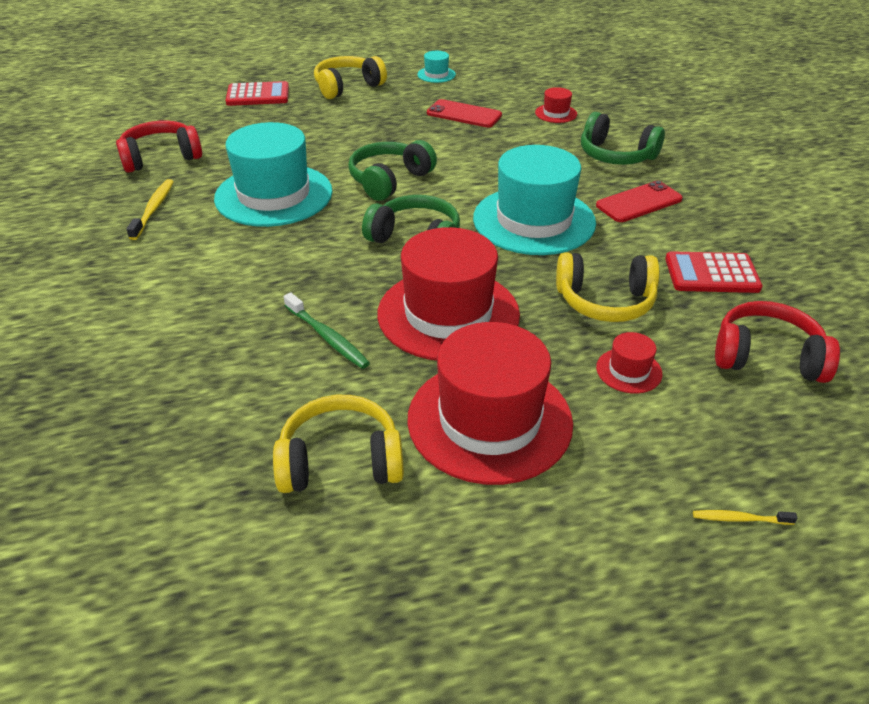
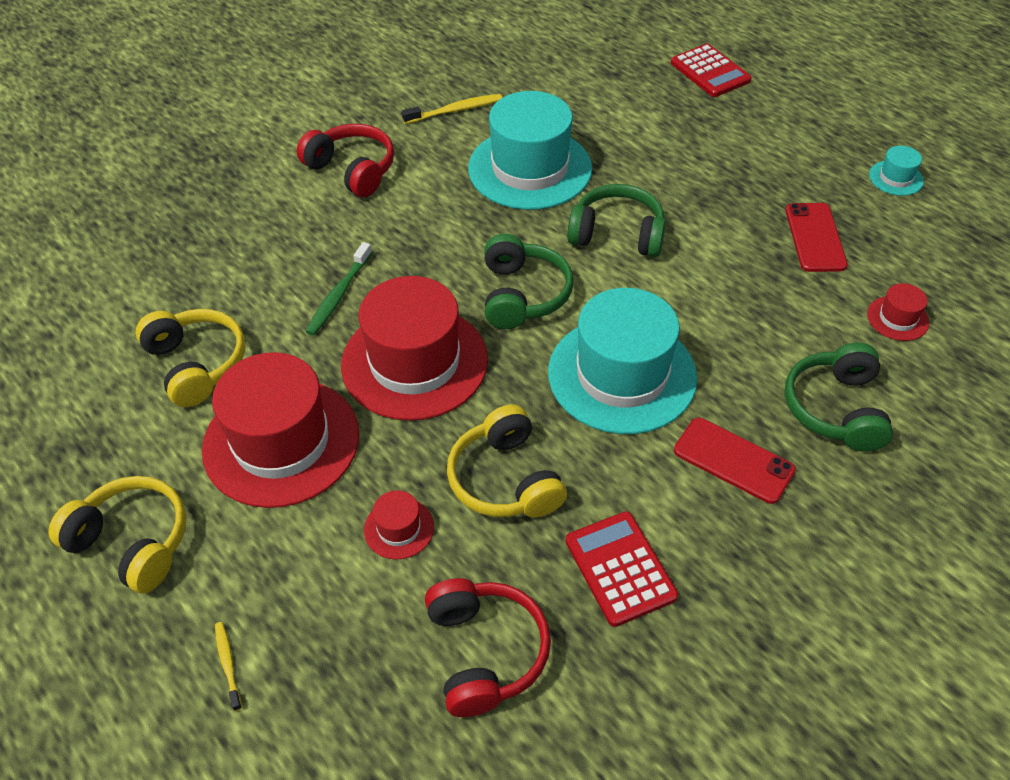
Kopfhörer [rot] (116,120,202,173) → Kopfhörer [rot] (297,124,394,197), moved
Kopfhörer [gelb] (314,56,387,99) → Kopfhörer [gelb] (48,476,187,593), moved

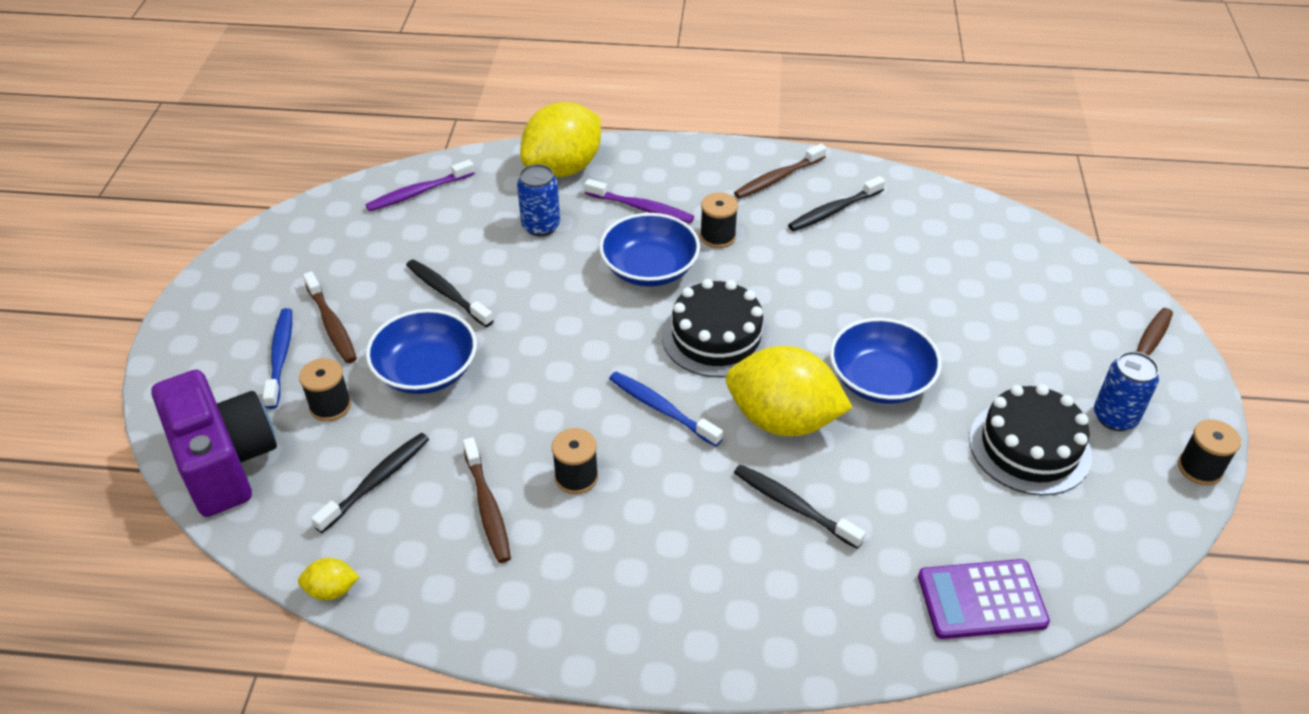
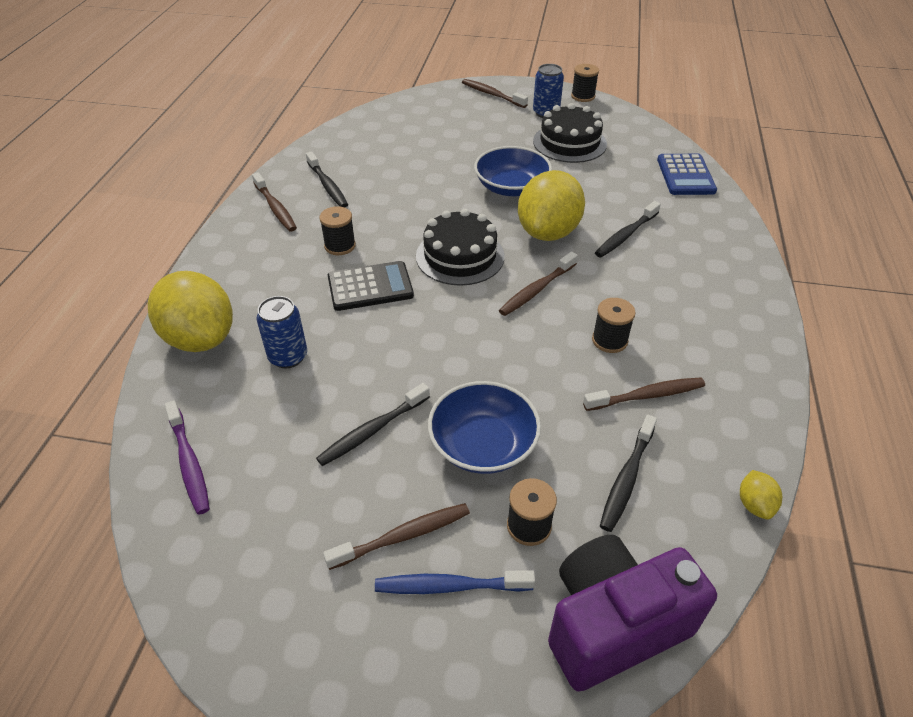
Zahnbürste [lila] (584,179,694,223) → -
Schüssel [blau] (599,213,700,287) → Taschenrechner [schwarz] (328,261,414,311)
Zahnbürste [blau] (609,372,723,447) → Zahnbürste [braun] (499,252,578,316)
Taschenrechner [lila] (918,559,1050,639) → Taschenrechner [blau] (657,154,717,195)
Zahnbürste [schwarz] (311,433,429,533) → Zahnbürste [schwarz] (600,415,657,532), 105 degrees counterclockwise

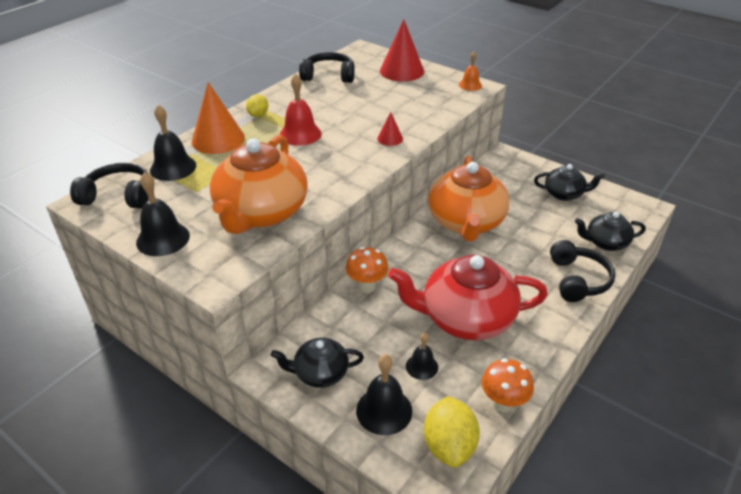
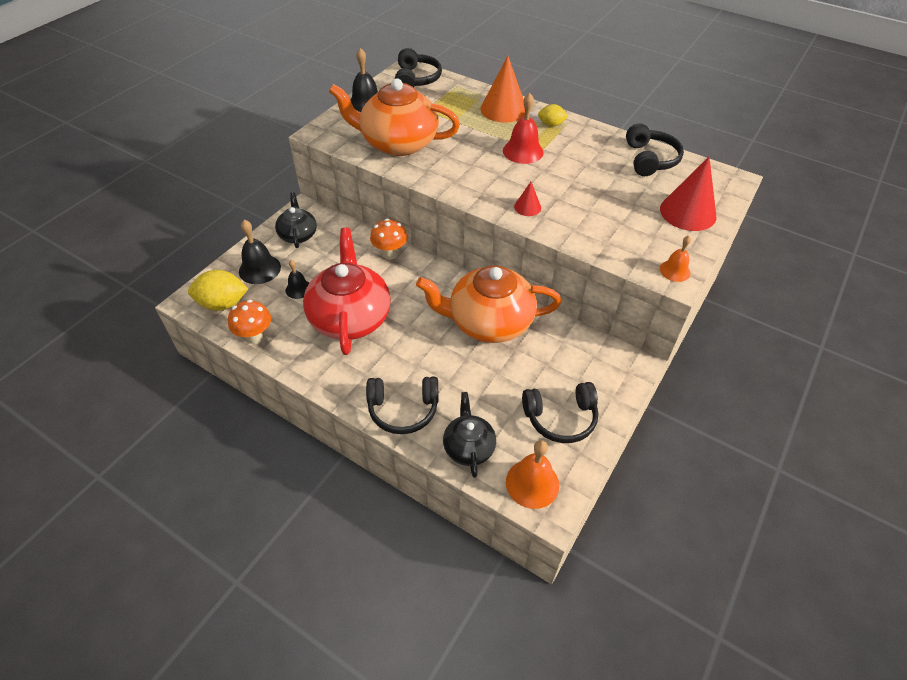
Glocke [schwarz] (150,105,196,181) → -
- → Glocke [orange] (506,440,559,509)
Teekanne [schwarz] (534,164,605,201) → Kopfhörer [schwarz] (522,382,598,443)

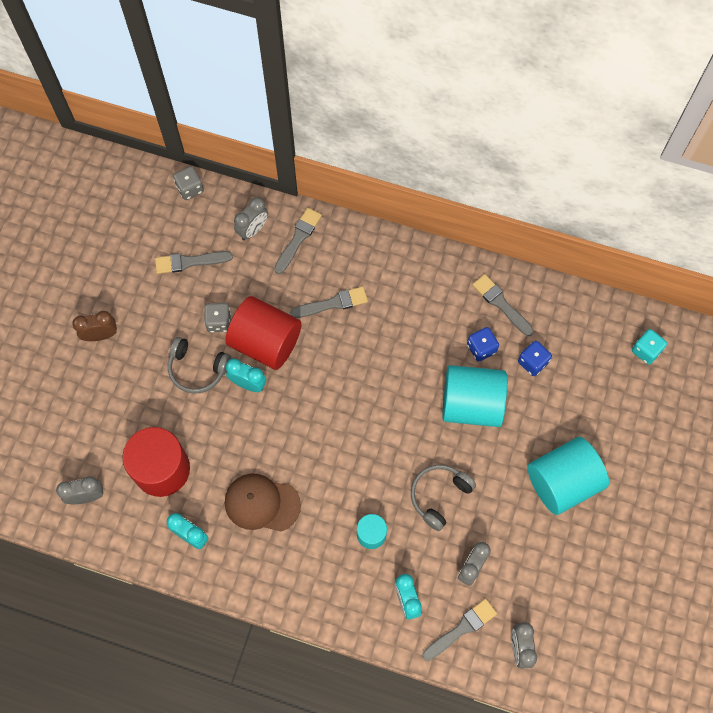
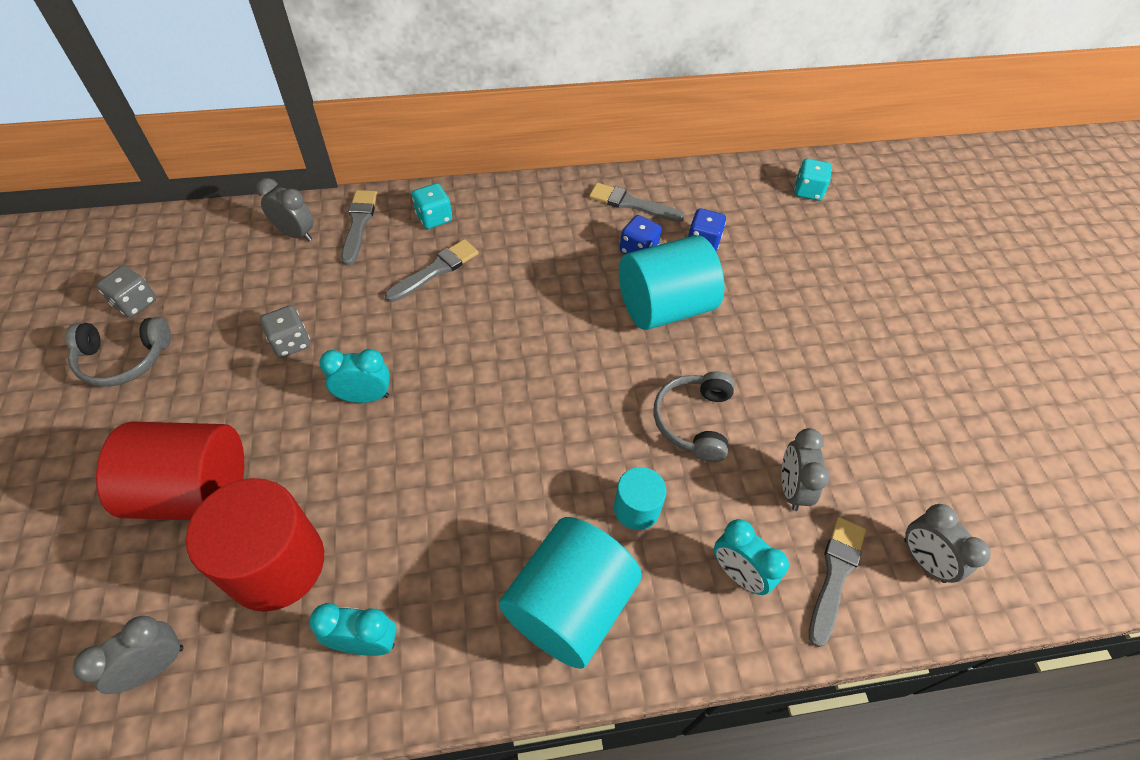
Wecker [braun] (72,311,117,341) → -
Pinsel [grau] (155,251,233,274) → -
Kappe [braun] (225,474,301,531) → -
- → Spielwürfel [türkis] (412,183,452,229)
Kopfhörer [grau] (168,337,231,393) → Kopfhörer [grau] (66,317,171,387), moved
Spielwürfel [grau] (173,166,204,200) → Spielwürfel [grau] (96,266,156,318), moved
Vollzylinder [rot] (225,296,302,370) → Vollzylinder [rot] (96,422,244,520), moved
Vollzylinder [türkis] (527,437,609,515) → Vollzylinder [türkis] (499,517,642,669), moved
Wecker [grau] (234,197,268,240) → Wecker [grau] (256,178,314,241), 75 degrees counterclockwise

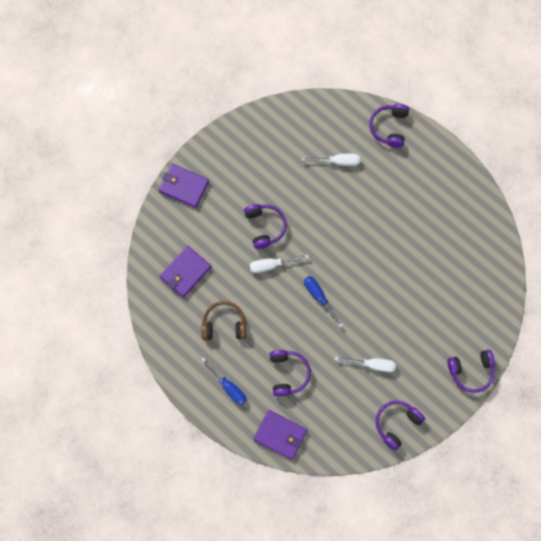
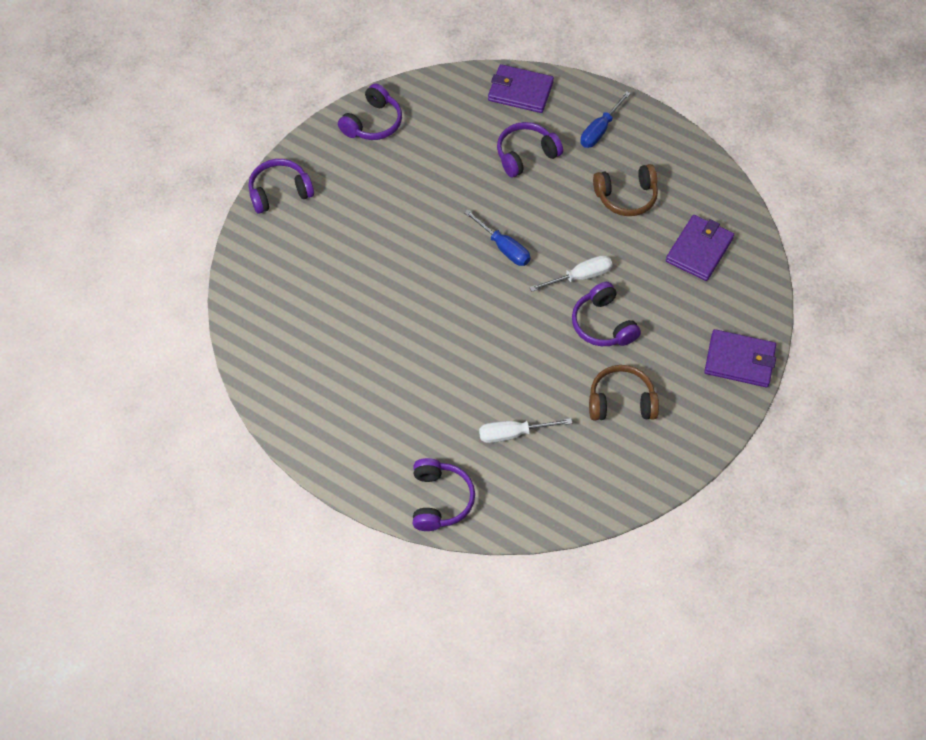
Schraubenzieher [weiß] (335,356,396,372) → -
- → Kopfhörer [braun] (589,365,659,420)
Schraubenzieher [blau] (201,358,247,405) → Schraubenzieher [blau] (580,91,631,148), 90 degrees counterclockwise
Kopfhörer [lila] (270,350,311,396) → Kopfhörer [lila] (497,122,563,177), 75 degrees clockwise

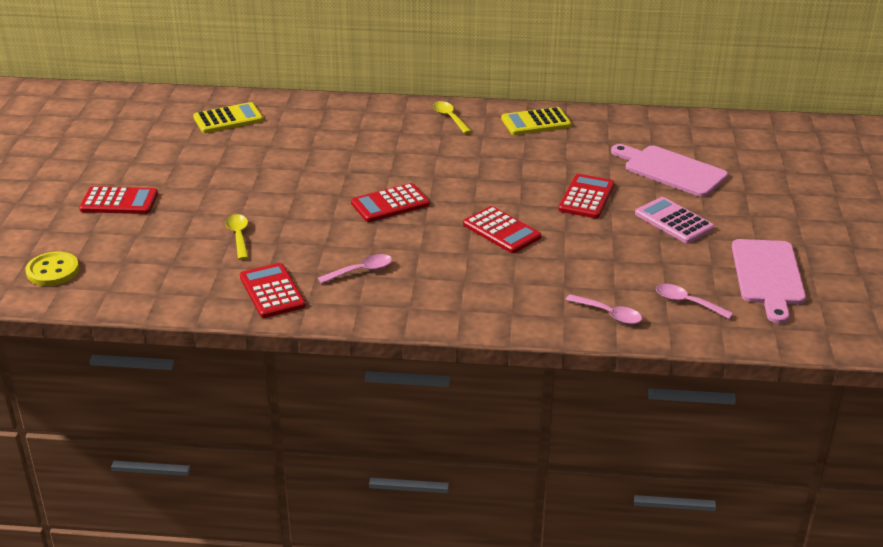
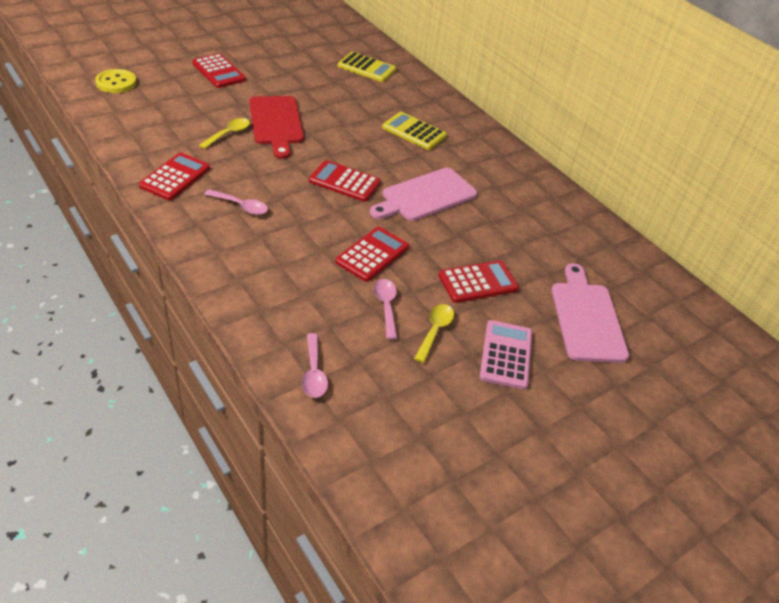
- → Schneidebrett [rot] (249,96,304,159)
Löffel [gelb] (433,101,471,134) → Löffel [gelb] (414,304,454,363), moved
Taschenrechner [gelb] (501,107,571,135) → Taschenrechner [gelb] (382,112,447,150), moved
Löffel [rosa] (656,284,733,319) → Löffel [rosa] (374,279,397,340), moved
Schneidebrett [rosa] (732,239,806,324) → Schneidebrett [rosa] (370,168,477,221), moved
Taschenrechner [rot] (463,206,542,253) → Taschenrechner [rot] (335,227,409,282), 150 degrees counterclockwise

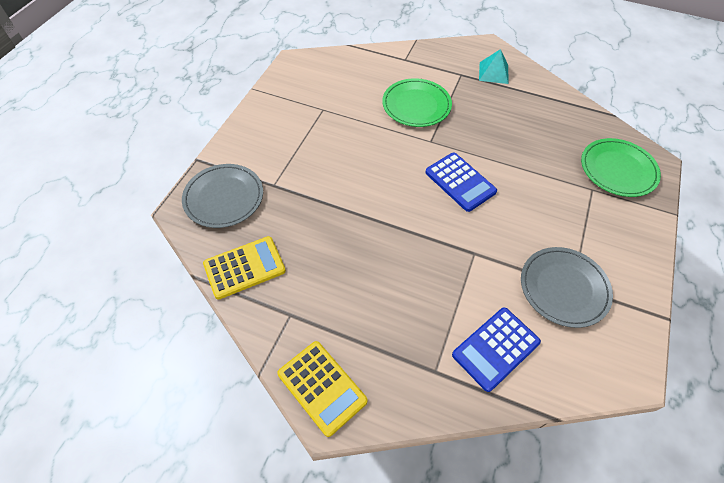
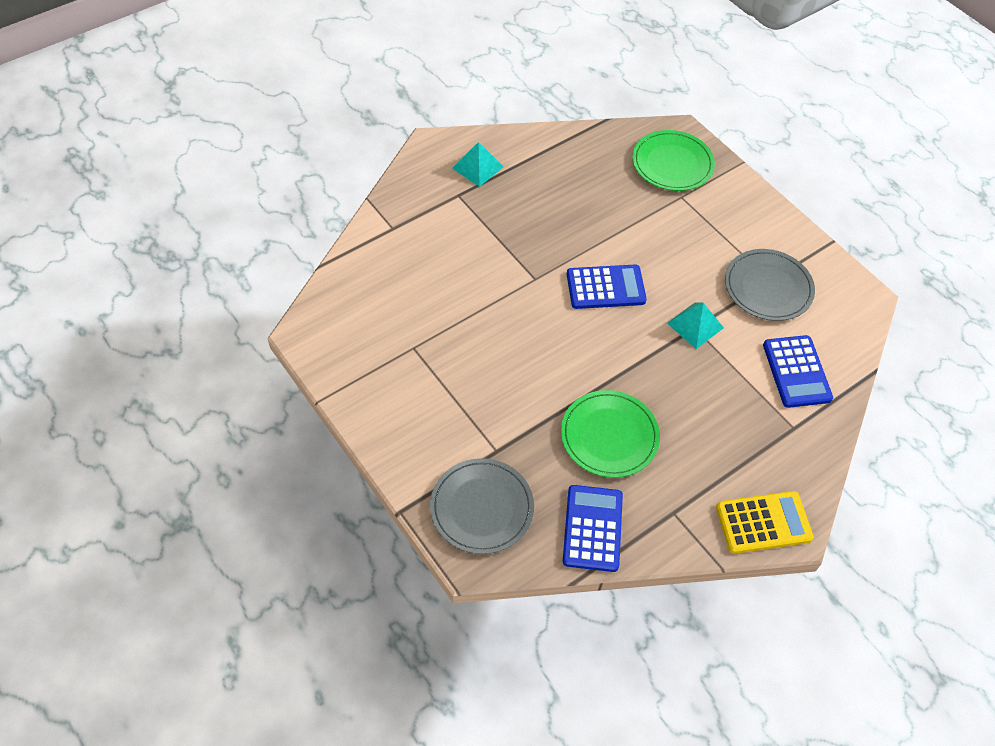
- → Pyramide [türkis] (667,302,724,349)
Teller [grün] (382,78,452,127) → Teller [grün] (561,390,660,478), moved
Taschenrechner [gelb] (203,236,286,299) → Taschenrechner [blau] (563,485,623,572)

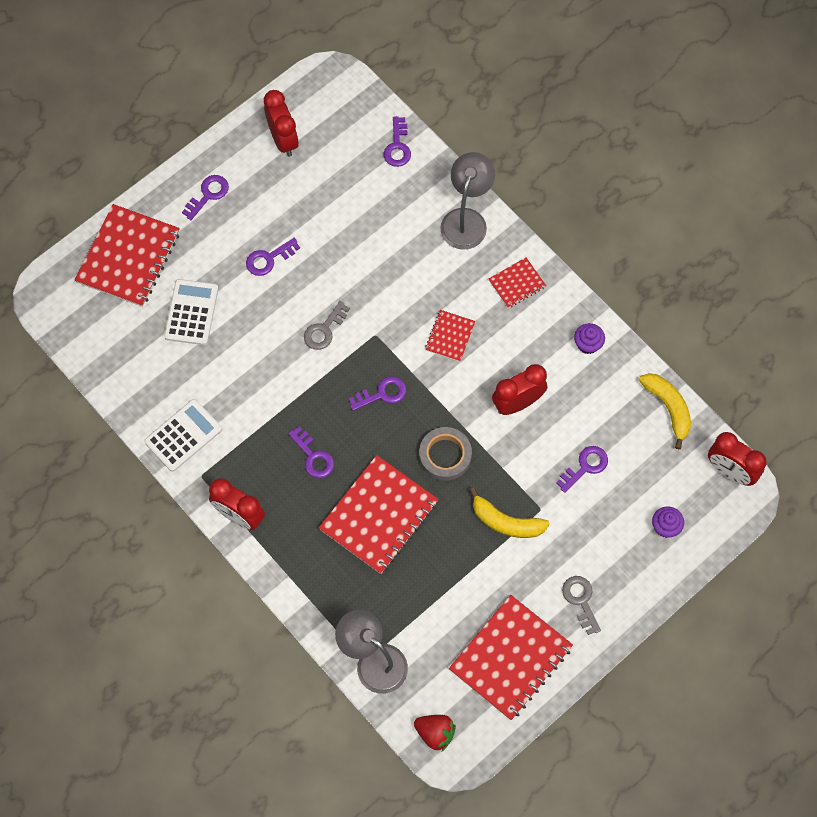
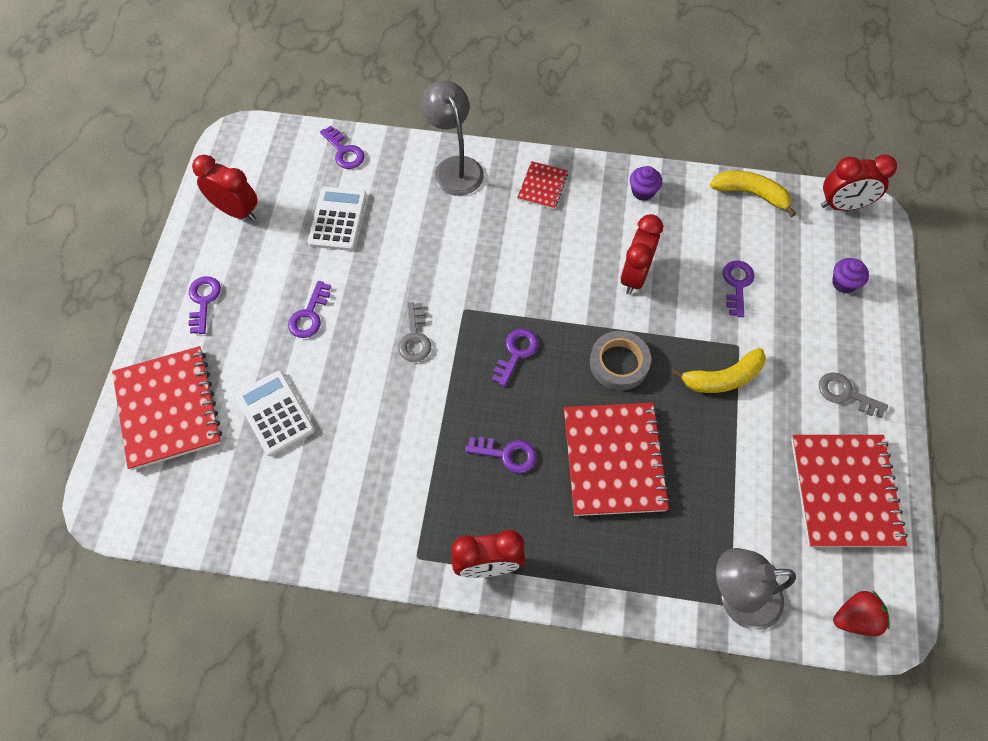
Notizbuch [rot] (425,310,475,362) → -
Taschenrechner [weiß] (144,399,222,472) → Taschenrechner [weiß] (308,187,367,251), moved

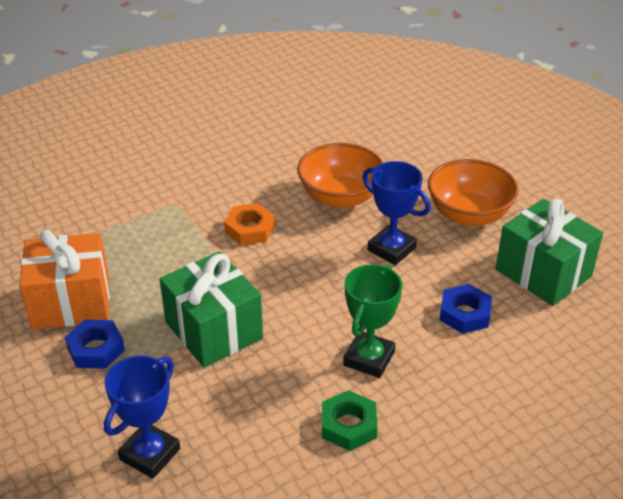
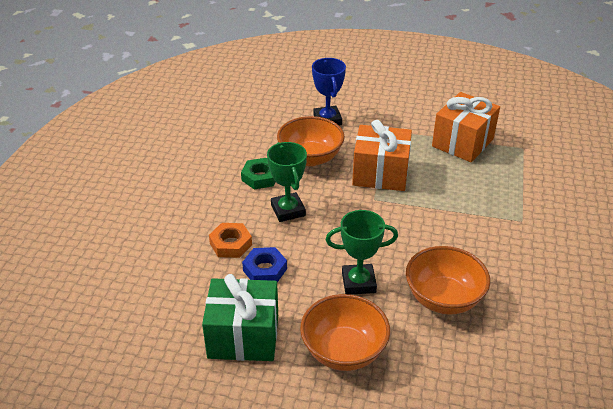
Sechskantmutter [blau] (65,320,125,369) → -
- → Schüssel [orange] (277,116,345,166)
Sechskantmutter [orange] (224,203,275,245) → Sechskantmutter [orange] (209,223,252,258), moved
Geschenk [grün] (160,251,263,368) → Geschenk [orange] (352,120,412,191)
Pokal [blau] (363,161,431,265) → Pokal [grün] (326,210,398,295)

